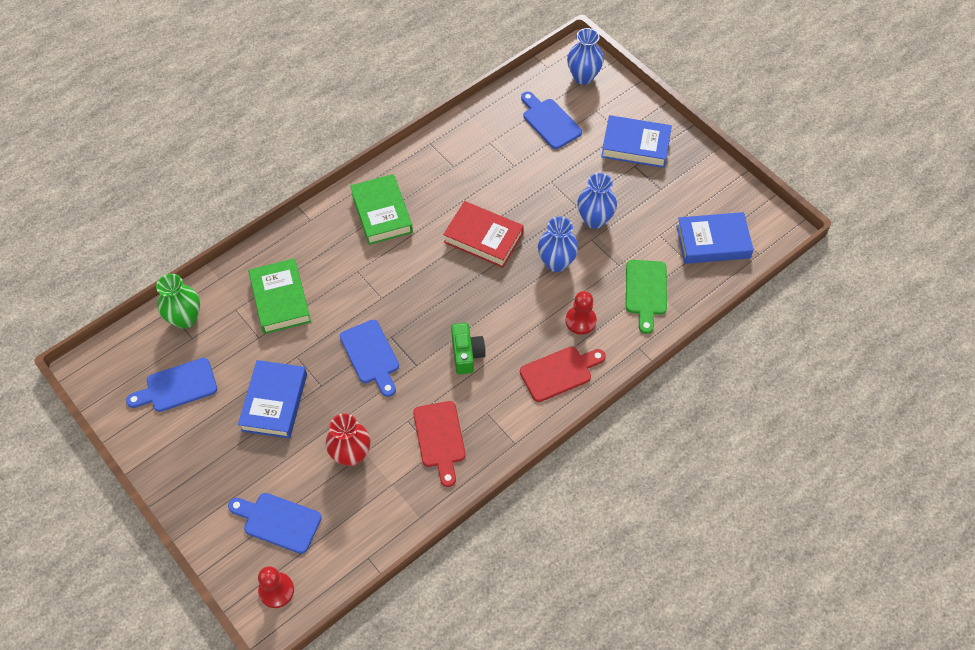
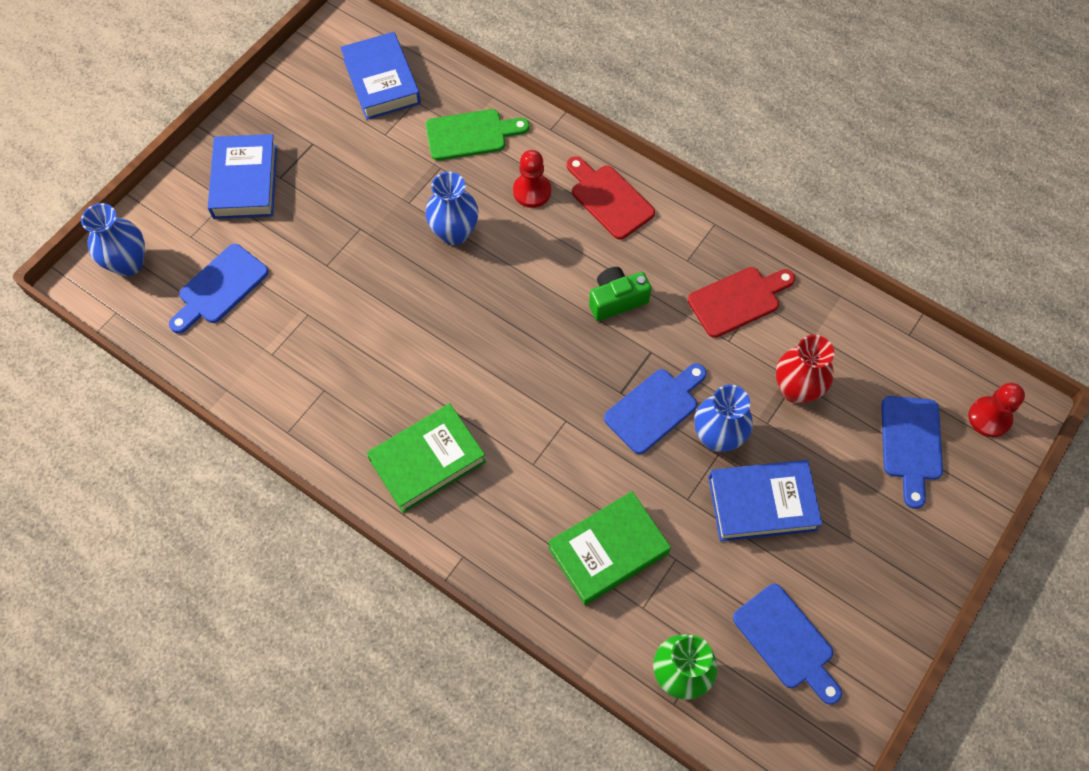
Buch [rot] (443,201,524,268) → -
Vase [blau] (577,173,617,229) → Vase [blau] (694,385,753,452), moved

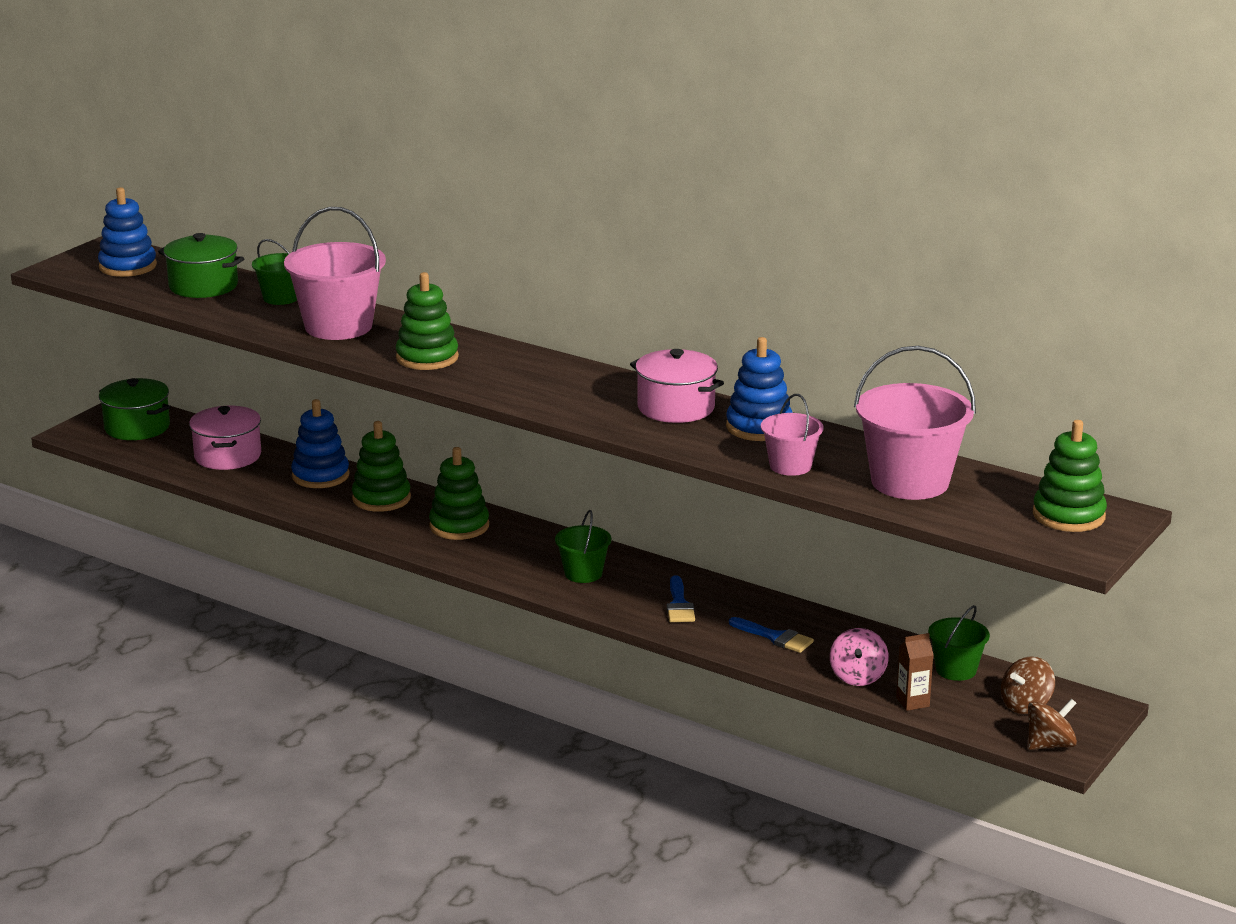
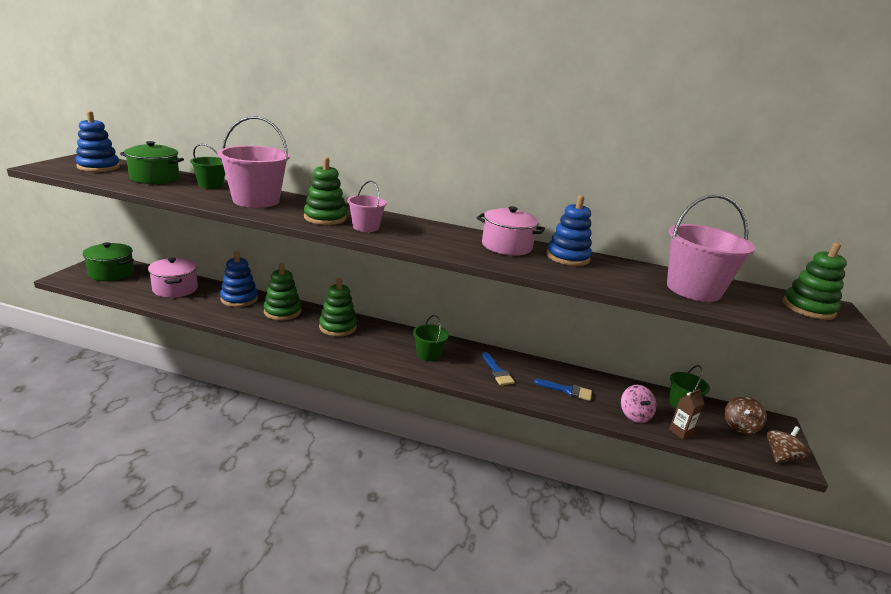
Eimer [rosa] (761,394,824,476) → Eimer [rosa] (347,180,387,232), moved

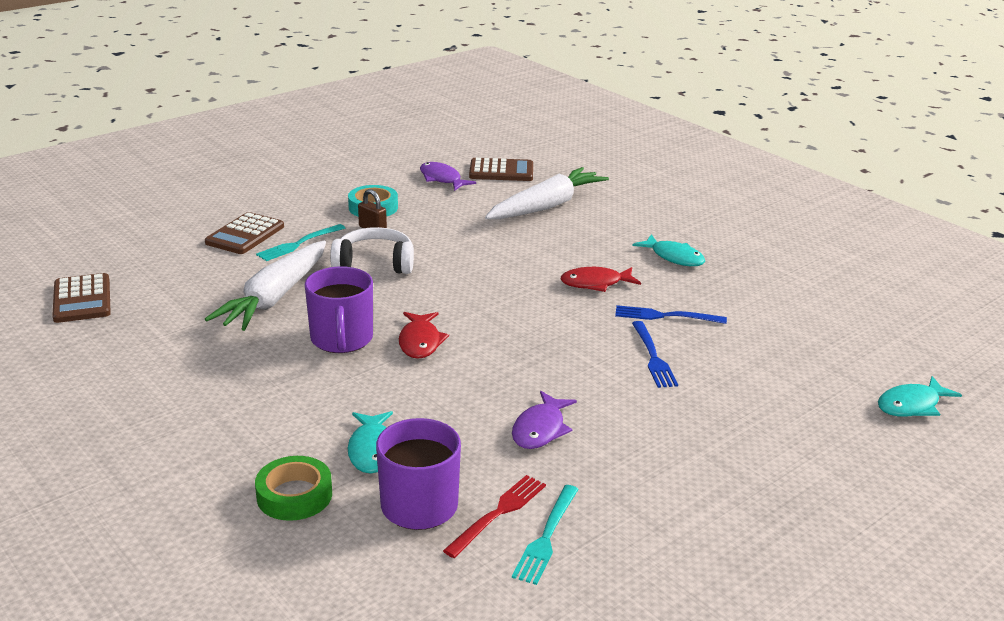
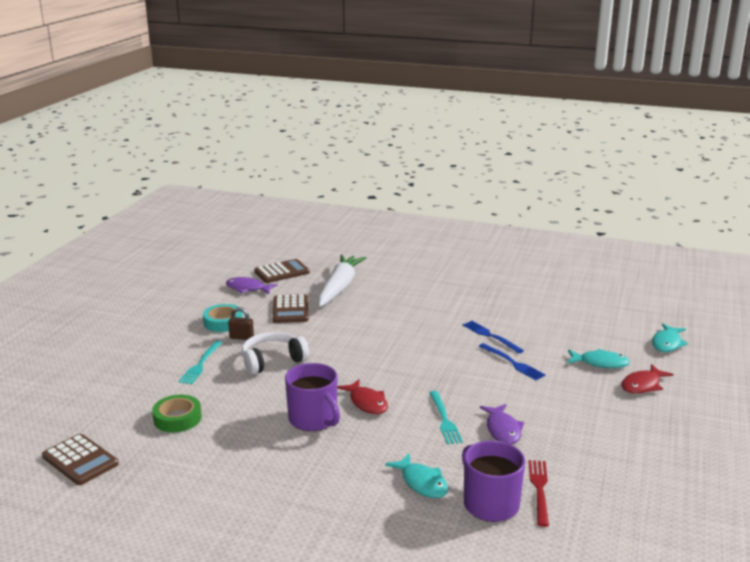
Karotte [weiß] (205,241,326,331) → -
Taschenrechner [braun] (205,212,284,254) → Taschenrechner [braun] (273,294,308,323), moved
Klebeband [grün] (255,456,332,521) → Klebeband [grün] (152,395,202,432), moved
Gabel [türkis] (512,485,579,585) → Gabel [türkis] (429,391,463,444), moved
Fisch [rot] (561,267,641,292) → Fisch [rot] (621,364,674,394), moved
Fisch [türkis] (632,234,705,266) → Fisch [türkis] (568,349,630,368), moved
Gabel [blau] (615,305,727,324) → Gabel [blau] (463,321,524,354), 75 degrees clockwise

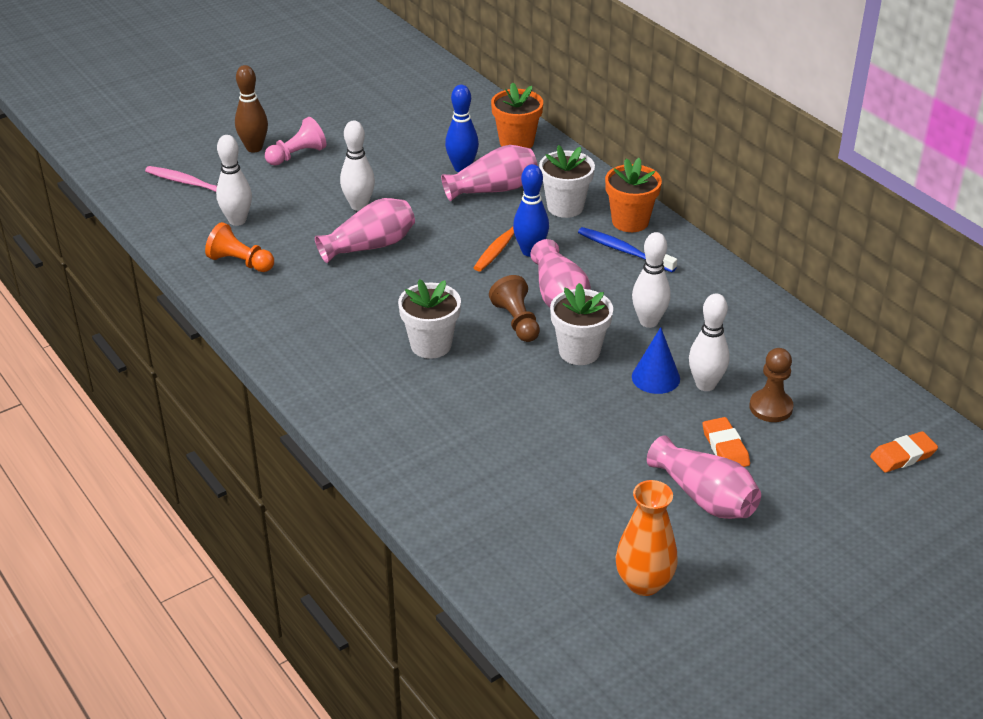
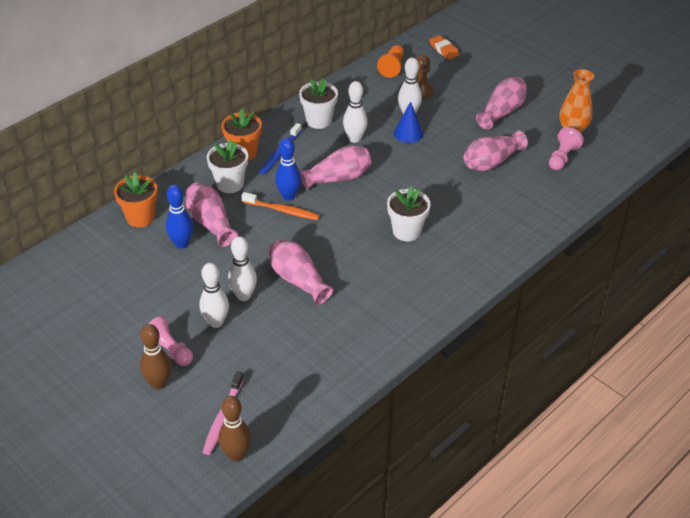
Bauer [braun] (489,275,540,342) → -
Radiergummi [orange] (703,417,750,467) → -
- → Bowlingkegel [braun] (219,396,251,462)
- → Vase [rosa] (464,130,528,171)
- → Bauer [rosa] (549,127,584,170)
Bauer [orange] (205,222,274,272) → Bauer [orange] (377,45,404,78), moved
Bowlingkegel [weiß] (216,135,252,226) → Bowlingkegel [weiß] (199,263,229,328), moved
Blumentopf [weiß] (550,283,613,365) → Blumentopf [weiß] (299,78,338,129), moved

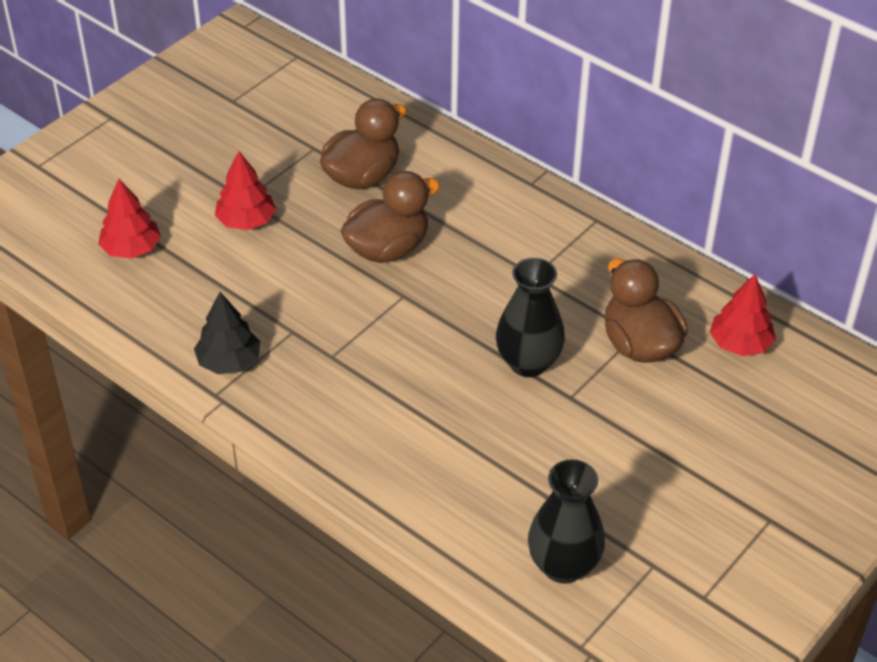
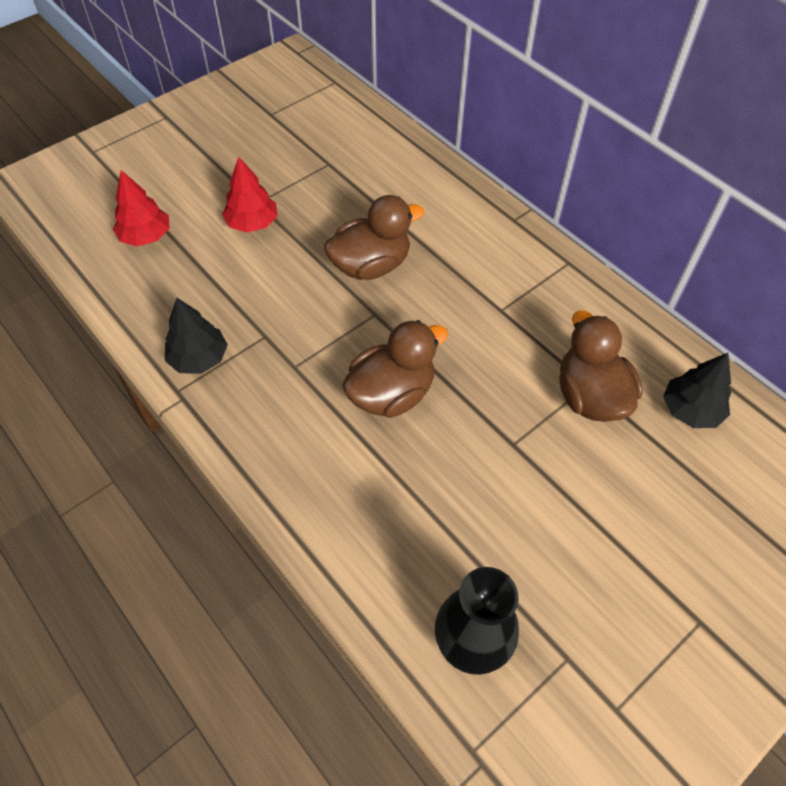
Vase [schwarz] (496,258,565,377) → -
Ente [braun] (320,99,407,189) → Ente [braun] (342,320,448,418), moved
Baum [rot] (710,274,776,356) → Baum [schwarz] (663,353,731,428)

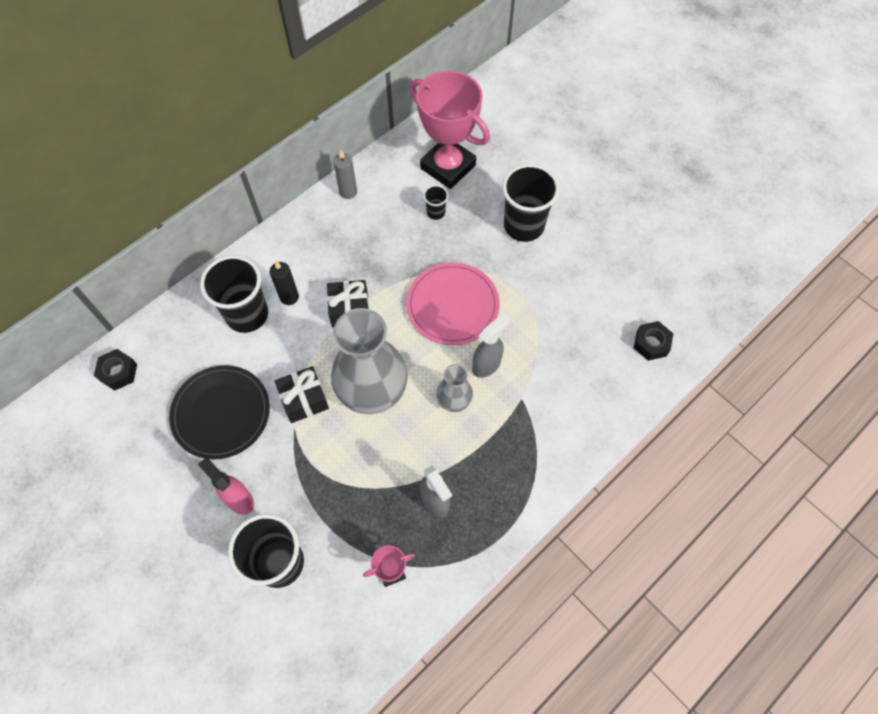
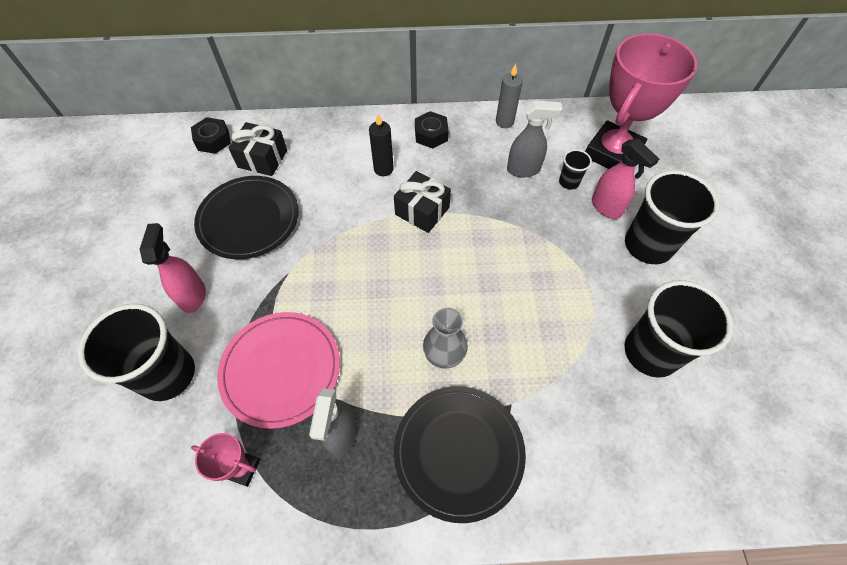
Vase [grau] (331,308,408,414) → -
- → Teller [schwarz] (394,386,526,523)
- → Sprühflasche [rosa] (592,139,659,219)
Becher [schwarz] (200,255,268,333) → Becher [schwarz] (625,280,733,378), moved
Geschenk [schwarz] (275,366,329,423) → Geschenk [schwarz] (229,122,287,176), moved
Teller [rosa] (406,262,500,345) → Teller [rosa] (217,312,340,429), moved
Sprühflasche [grau] (472,313,510,378) → Sprühflasche [grau] (507,101,563,178), moved
Sechskantmutter [schwarz] (634,321,674,361) → Sechskantmutter [schwarz] (415,111,449,148), moved
Pokal [rosa] (410,71,490,189) → Pokal [rosa] (585,33,697,169), 45 degrees clockwise

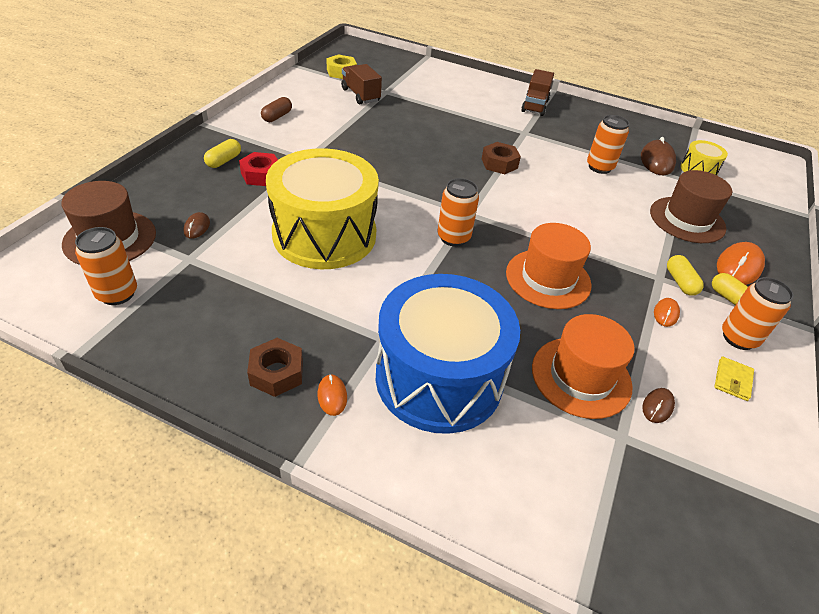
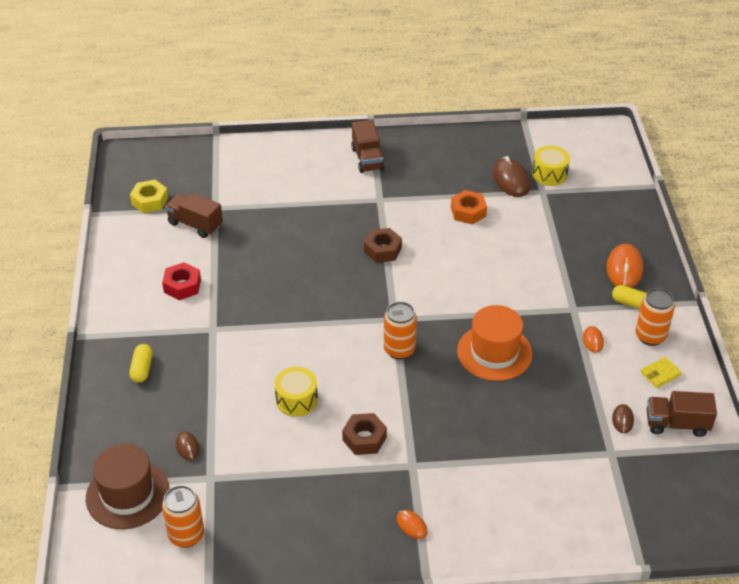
Kapsel [braun] (261,97,292,122) → -
Trommel [blau] (376,274,520,434) → -
Hut [orange] (532,314,635,419) → -
Hut [braun] (650,170,732,243) → -
Kapsel [gelb] (667,255,704,296) → -
- → Lastwagen [braun] (647,391,717,437)
Sechskantmutter [rot] (239,152,278,186) → Sechskantmutter [rot] (162,262,201,300), moved
Sechskantmutter [braun] (247,338,303,397) → Sechskantmutter [braun] (342,413,387,455), moved
Dose [orange] (587,115,629,174) → Sechskantmutter [orange] (451,190,487,225)
Geldbörse [gelb] (714,357,754,401) → Geldbörse [gelb] (641,357,682,388), 60 degrees clockwise
Trommel [gelb] (266,148,379,269) → Trommel [gelb] (275,367,318,417), x0.43

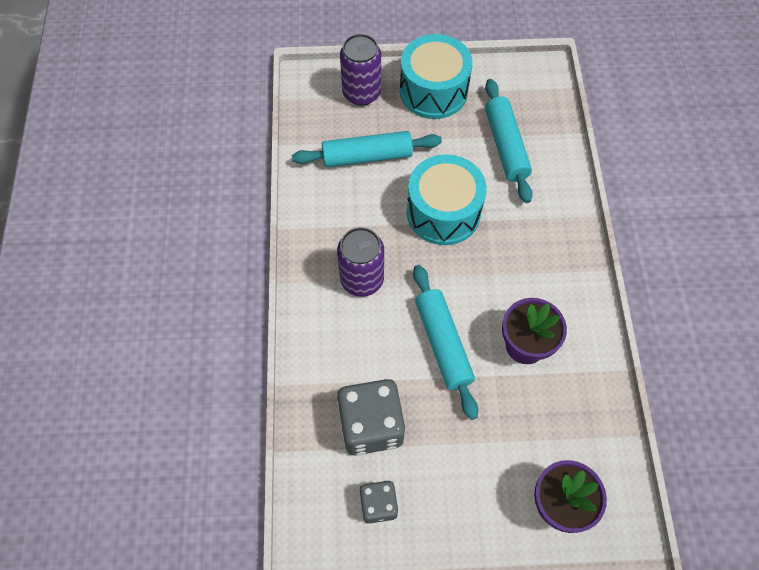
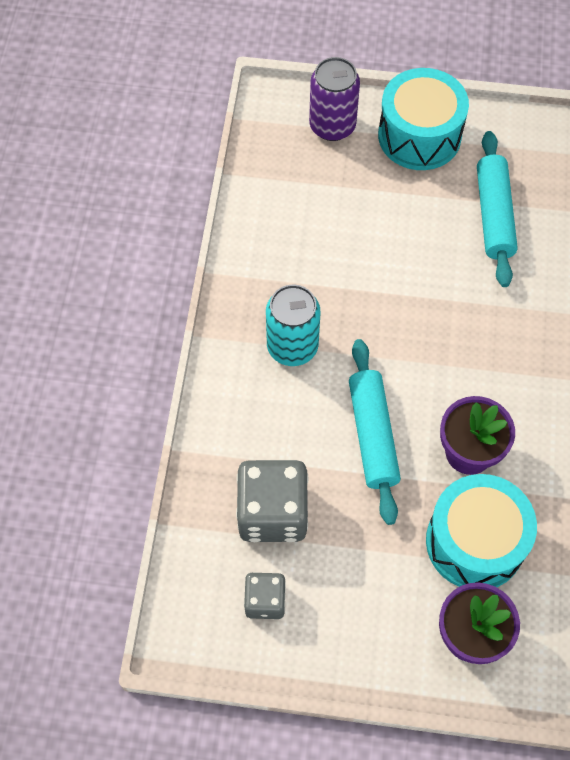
Nudelholz [türkis] (292,131,442,167) → -
Trommel [türkis] (407,154,487,245) → Trommel [türkis] (426,474,537,587), moved
Dose [lila] (337,227,384,297) → Dose [türkis] (266,285,321,366)

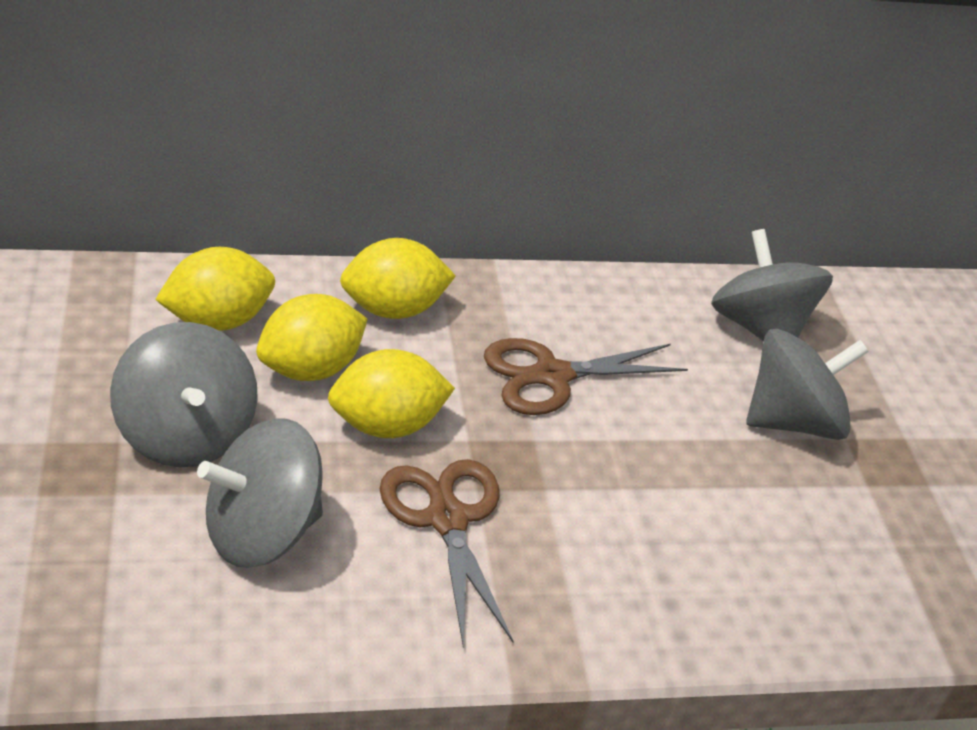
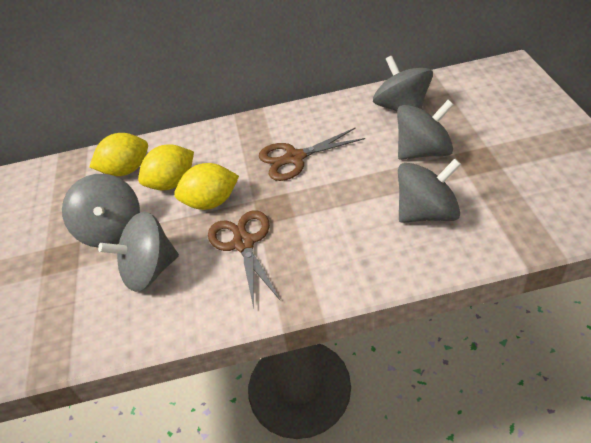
Zitrone [gelb] (340,238,456,319) → -
- → Kreisel [grau] (398,159,461,223)

